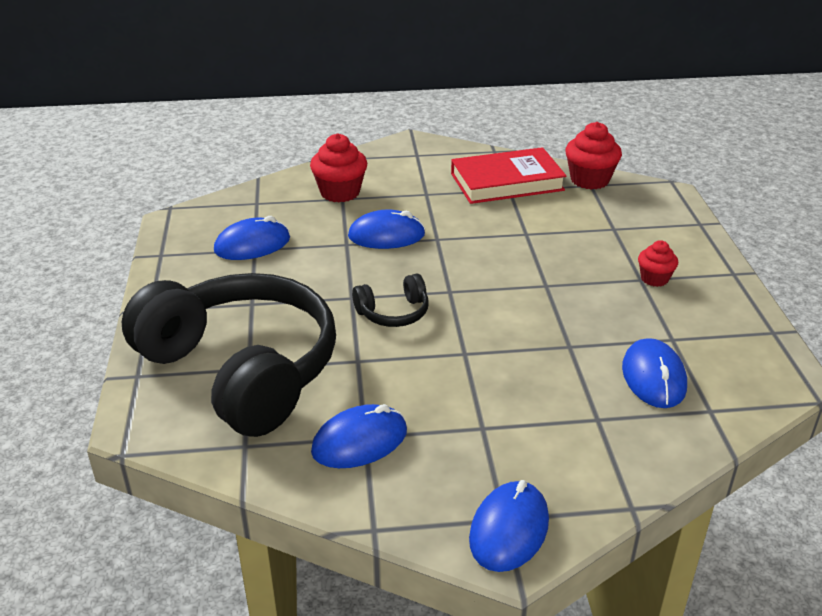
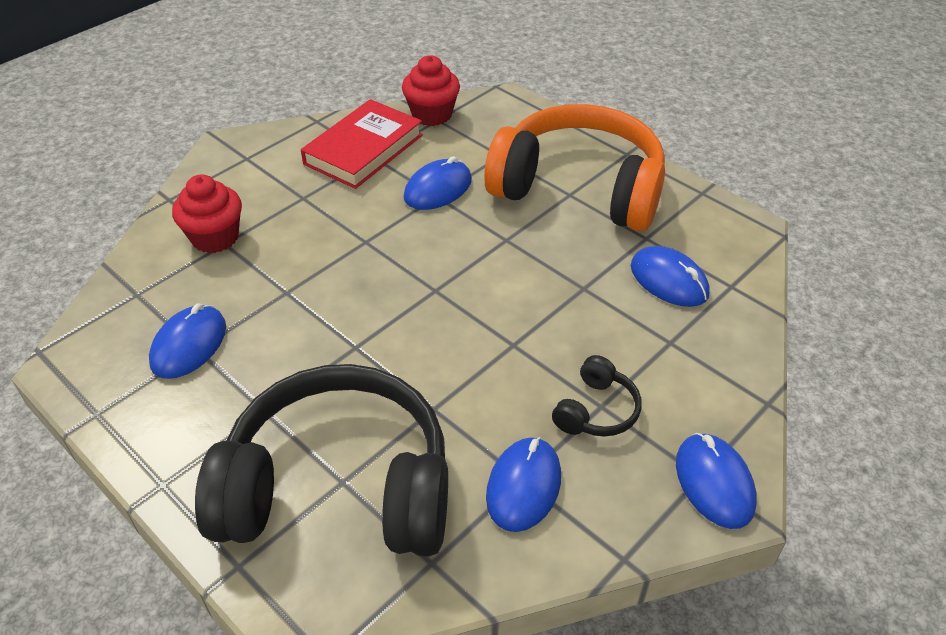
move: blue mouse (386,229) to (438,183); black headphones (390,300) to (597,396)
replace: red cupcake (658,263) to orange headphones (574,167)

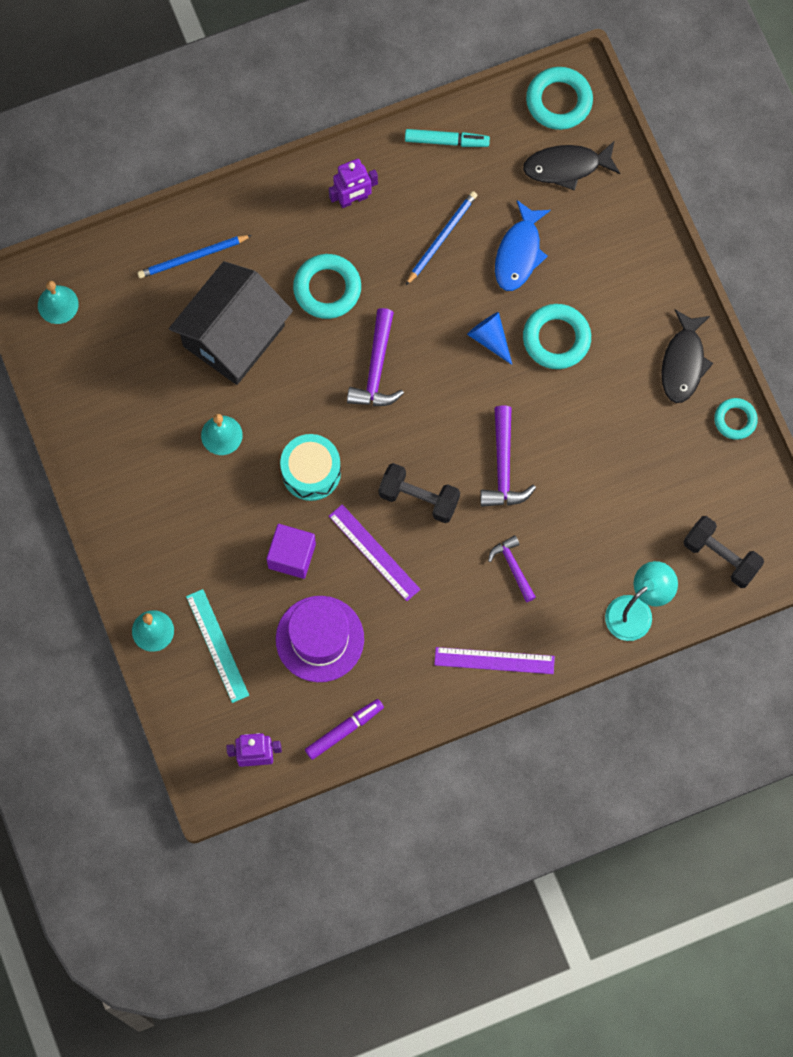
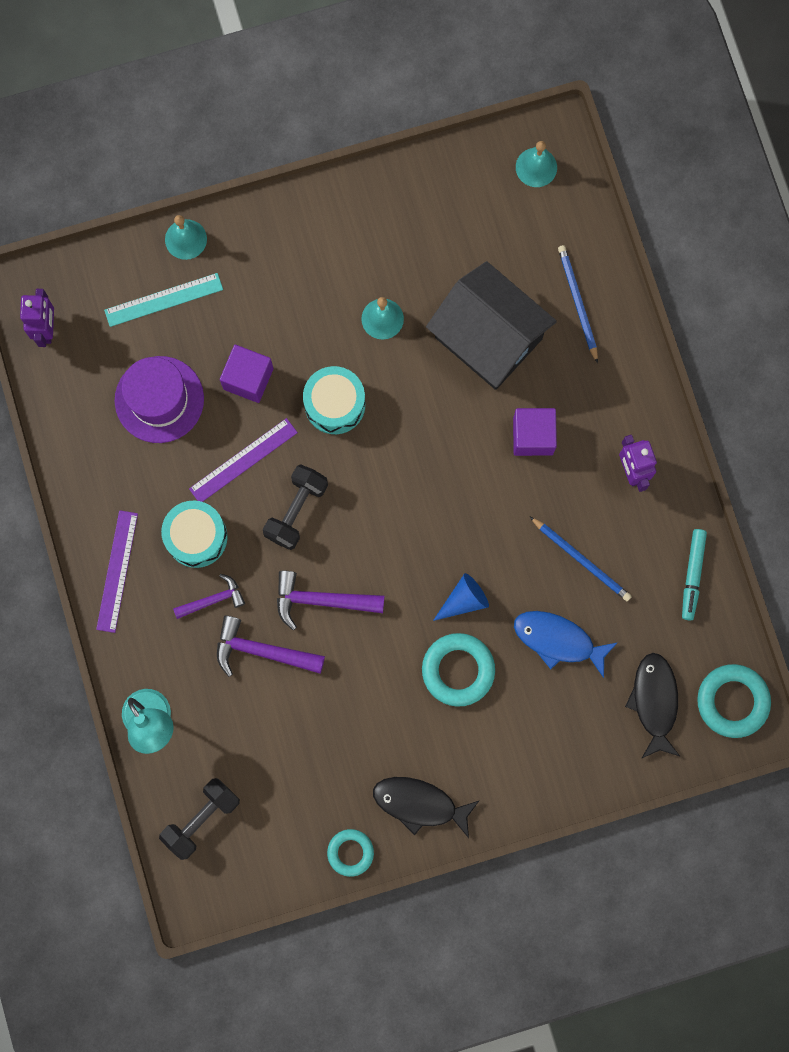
delete: purple marker (344,729)
insert: turquoise drum (194,534)
move: purple hammer (375,357) to (271,646)
replace: turquoise ring (327,286) to purple cube (535,432)

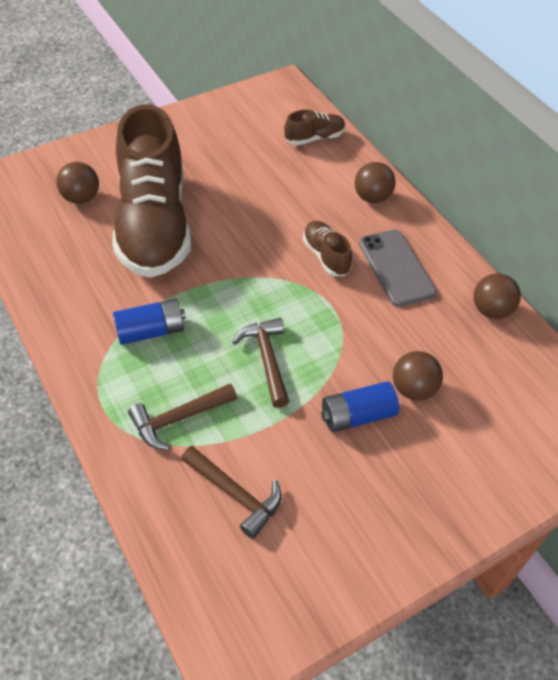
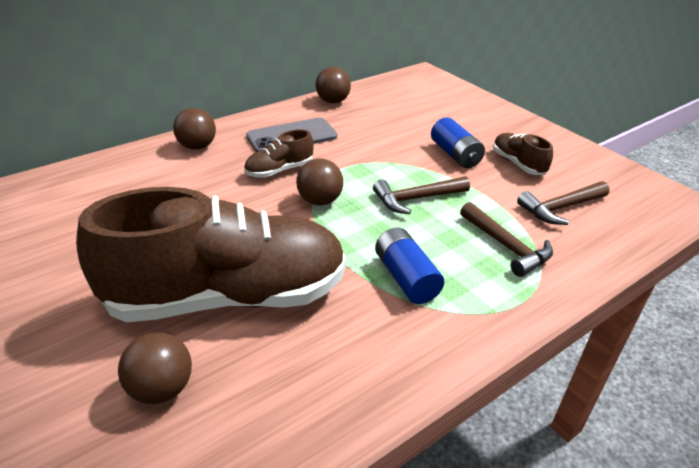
move: brown shoe (314,127) to (523,154); brown ball (418,376) to (319,182)
rotate: brown hammer (231,492) = (563,203) 150 degrees counterclockwise

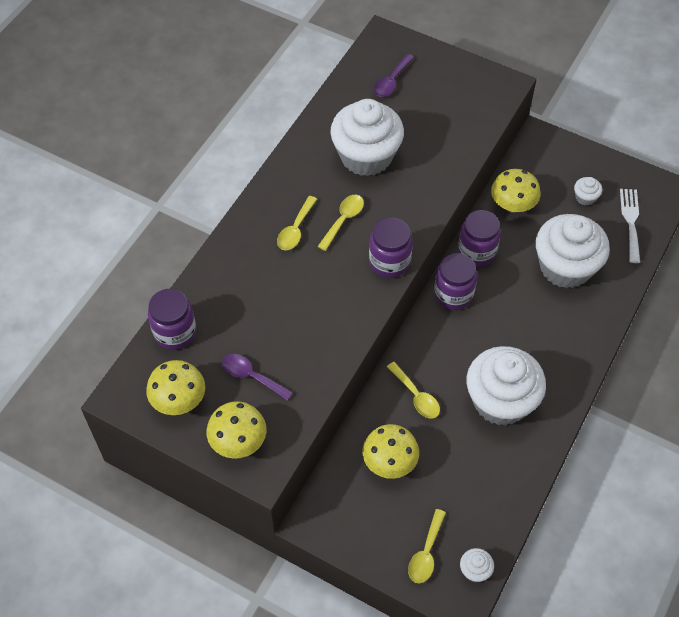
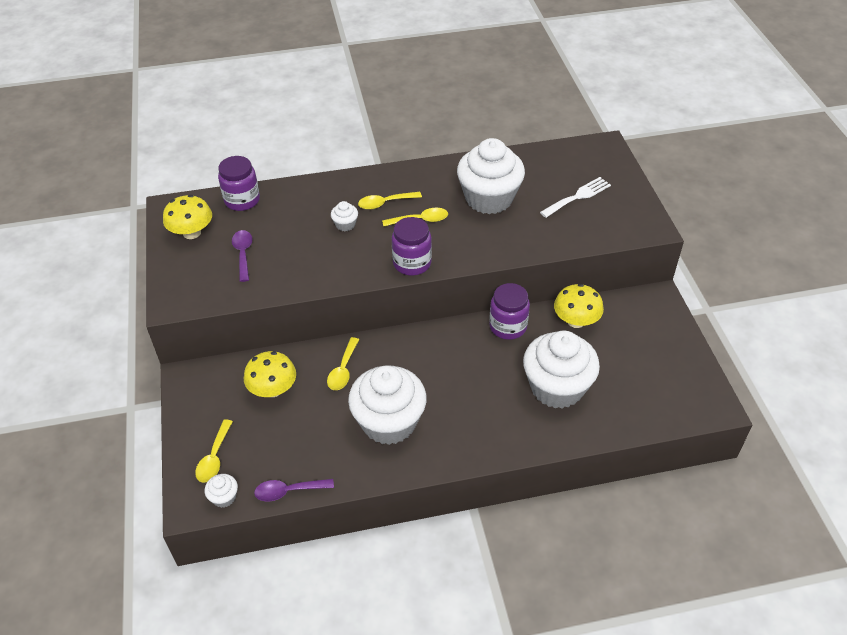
delete: yellow mushroom (236,430); purple jar (455,281)
move: purple spoon (394,75) to (294,490); white cupcake (588,191) to (344,216); white fork (630,226) to (575,197)
rotate: yellow spoon (427,546) = (214,451) 60 degrees counterclockwise

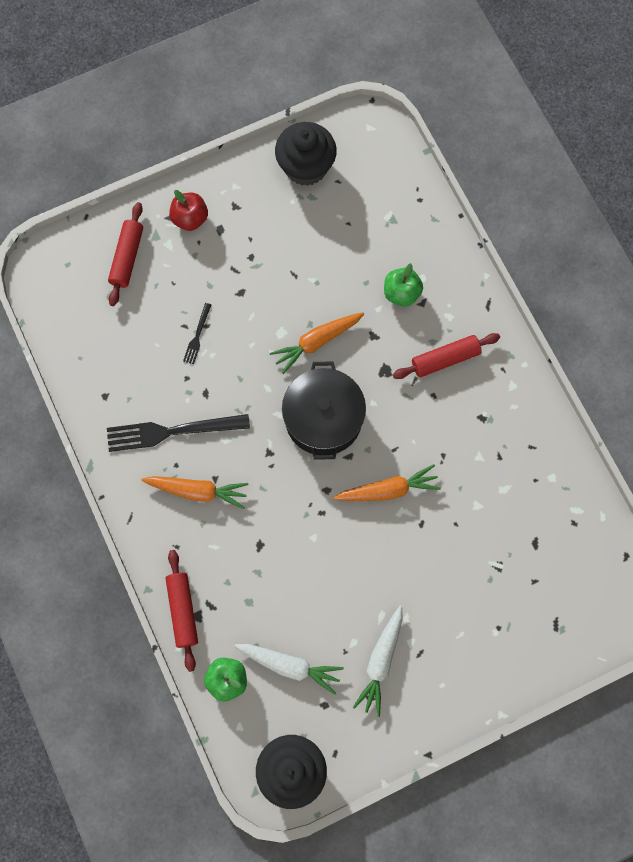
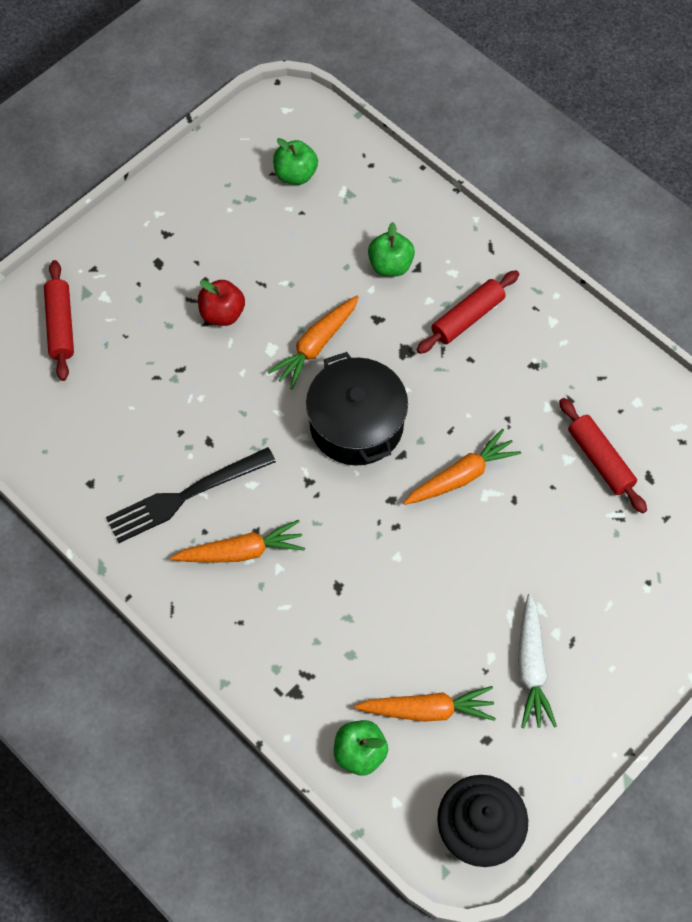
delete: black fork (197,333); black cupcake (306,154)
insert: green apple (295,161)
move: red rolling pin (181,611) to (603,456); red apple (188,210) to (221,303)
recolor: white carrot (289,669) to orange carrot (425,704)

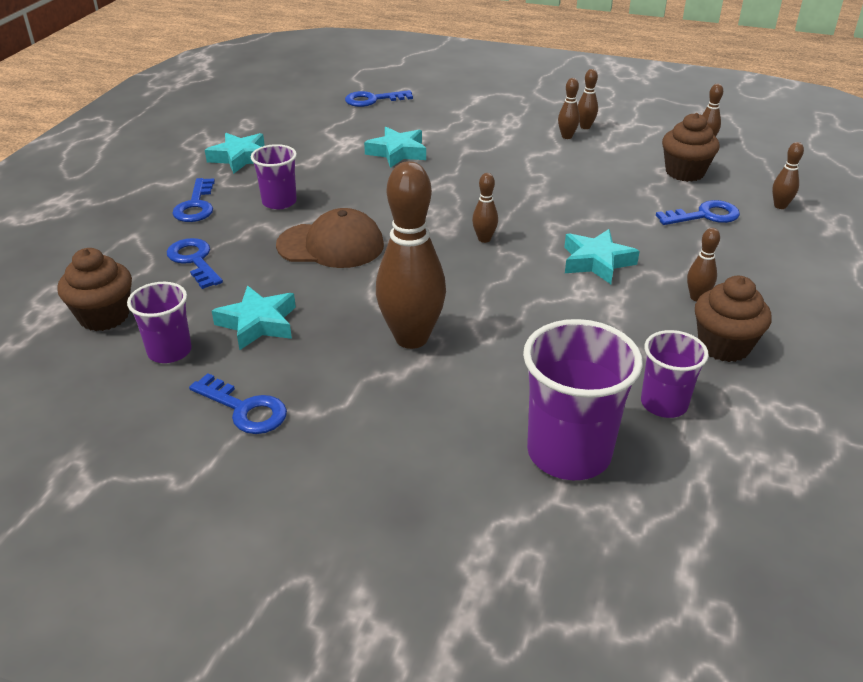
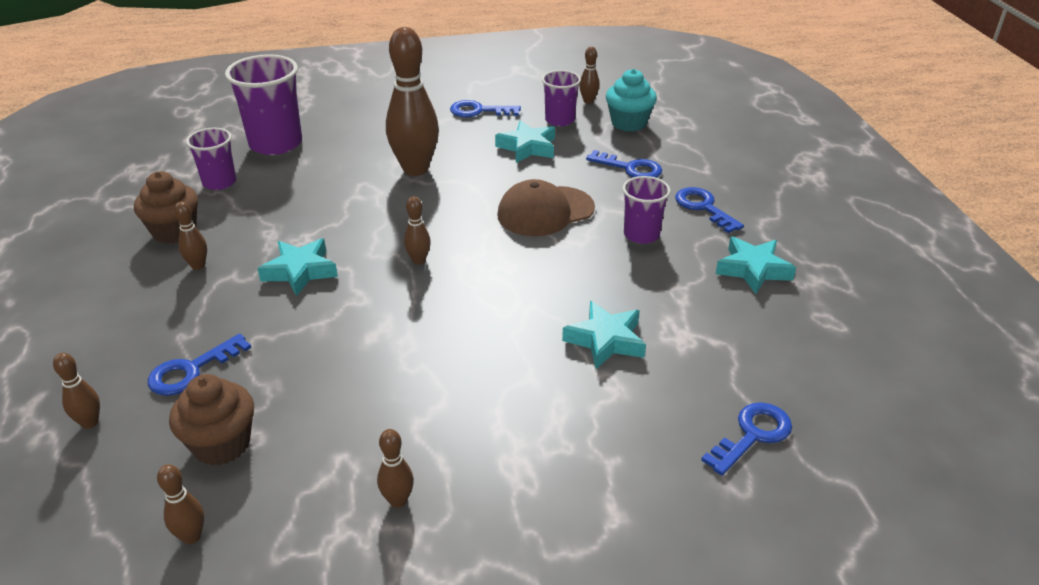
move: brown bowling pin (569,108) to (589,75)
recolor: brown cupcake (94,289) to turquoise cupcake (631,100)

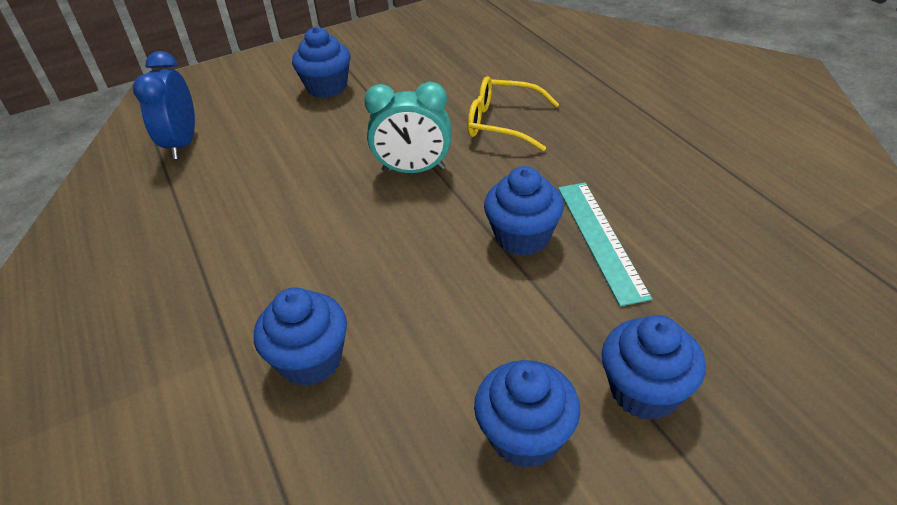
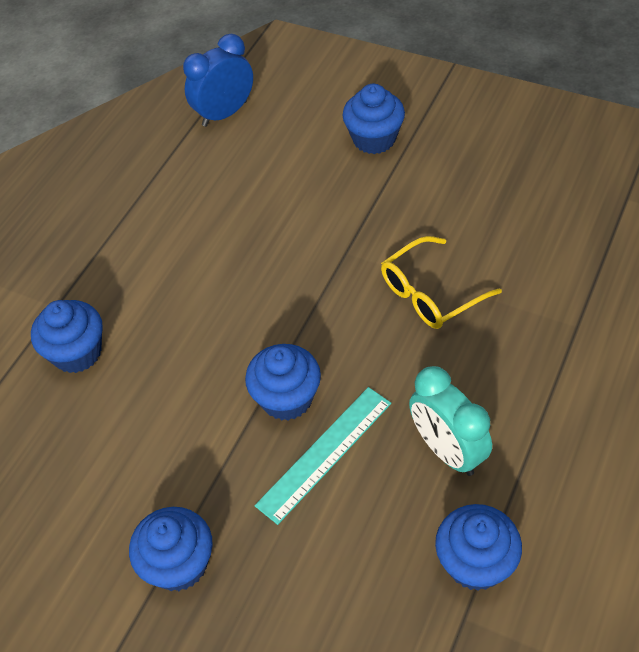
move: turquoise clock (407,127) to (450,421); blue cupcake (527,414) to (478,547)
rotate: yellow glasses (513,113) = (441,282) 105 degrees counterclockwise

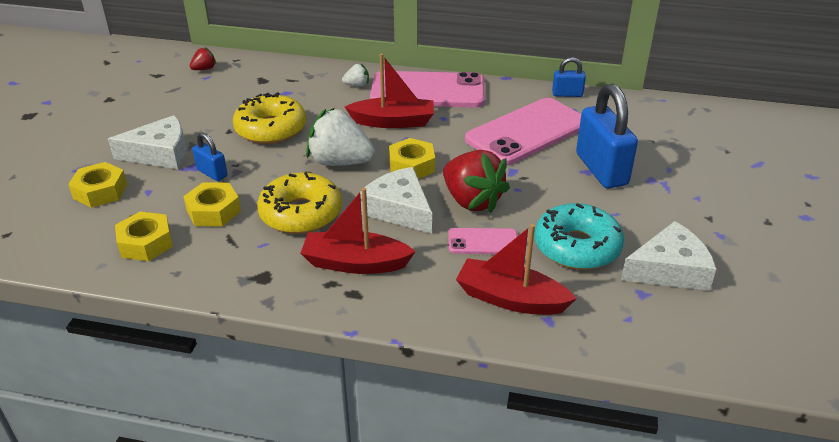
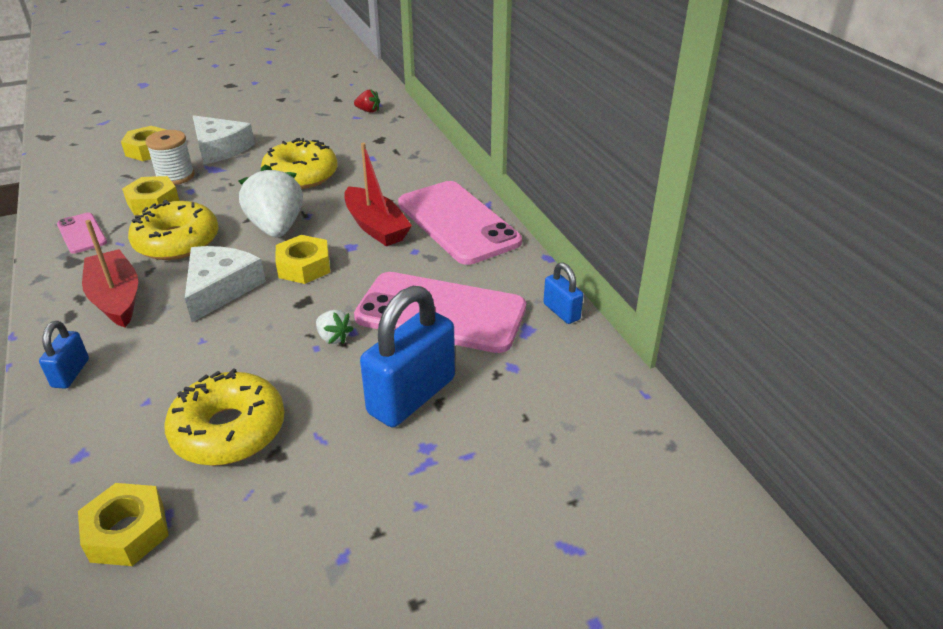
delete: red strawberry (476,181); red boat (516,269); white cheese (668,256)
insert: white spool (170,157)
move: yellow nut (144,236) to (123,524); blue padlock (209,156) to (64,354); white strawberry (355,75) to (334,327); pink phone (483,241) to (82,233)
recolor: turquoise donut (579,236) to yellow donut (224,417)

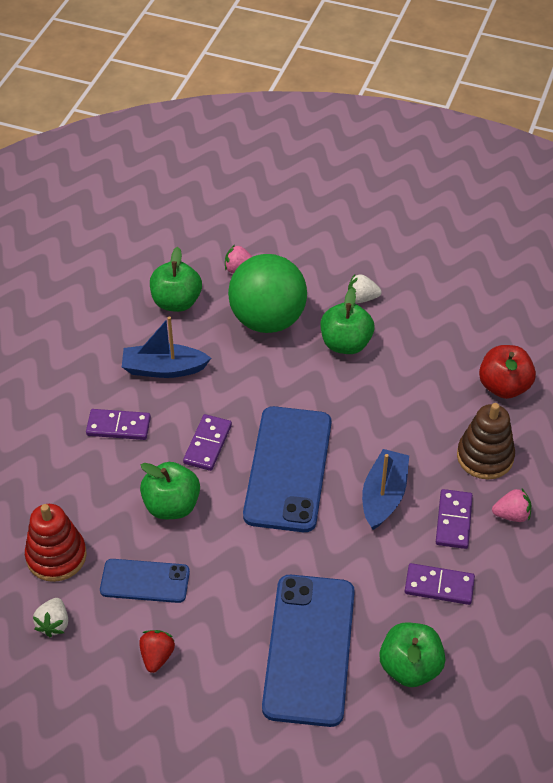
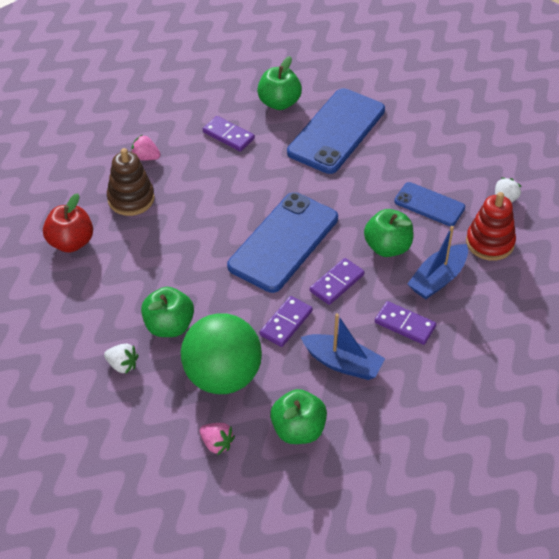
delete: red strawberry (157,651)
move: blue boat (385,489) to (438,262); purple domino (454,519) to (286,321)

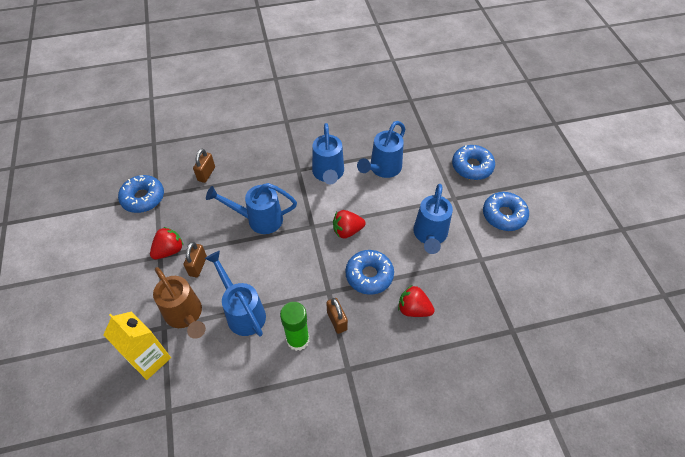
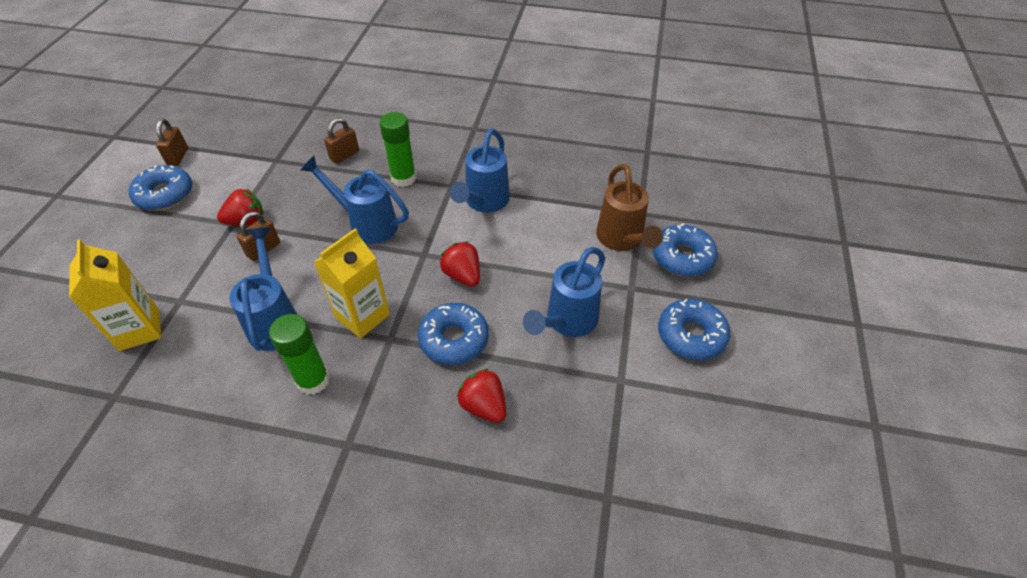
delete: blue watering can (381,149)
insert: yellow carton (352,283); green glue stick (397,149)
move: blue donut (141,194) to (160,188); brown watering can (179,303) to (629,207); brown padlock (337,316) to (172,142)
rotate: red strawberry (349,224) = (460,264) 45 degrees clockwise

